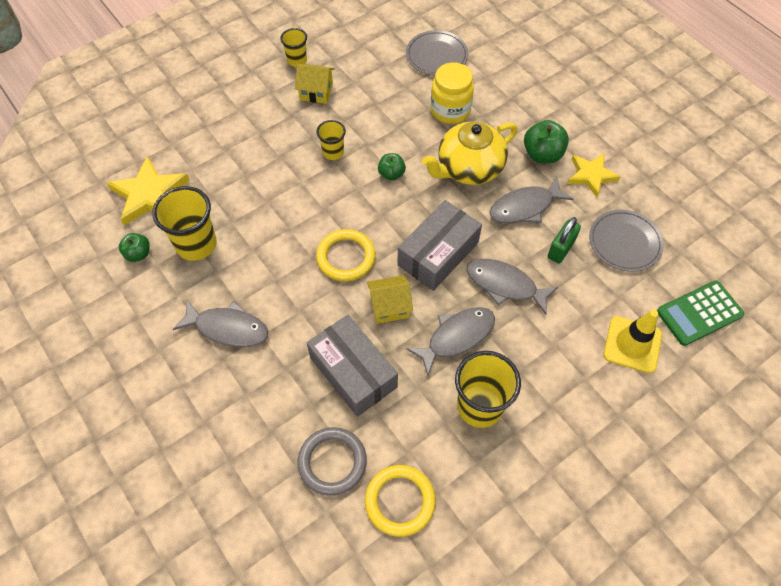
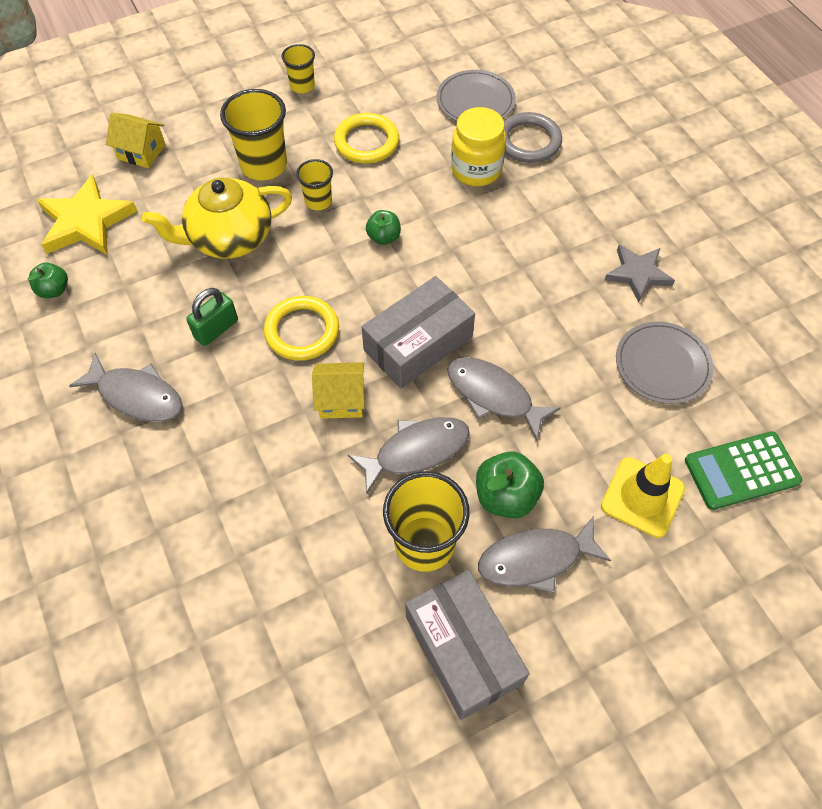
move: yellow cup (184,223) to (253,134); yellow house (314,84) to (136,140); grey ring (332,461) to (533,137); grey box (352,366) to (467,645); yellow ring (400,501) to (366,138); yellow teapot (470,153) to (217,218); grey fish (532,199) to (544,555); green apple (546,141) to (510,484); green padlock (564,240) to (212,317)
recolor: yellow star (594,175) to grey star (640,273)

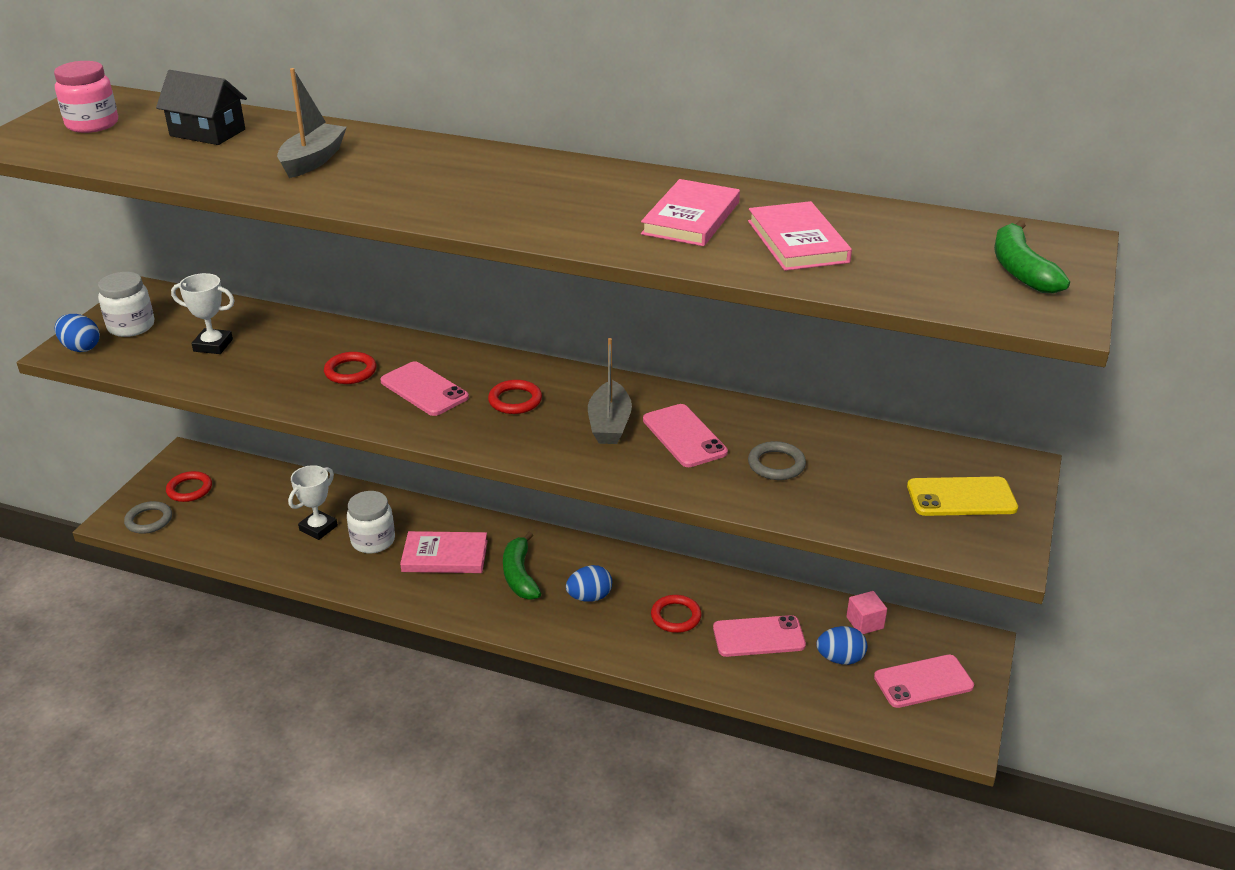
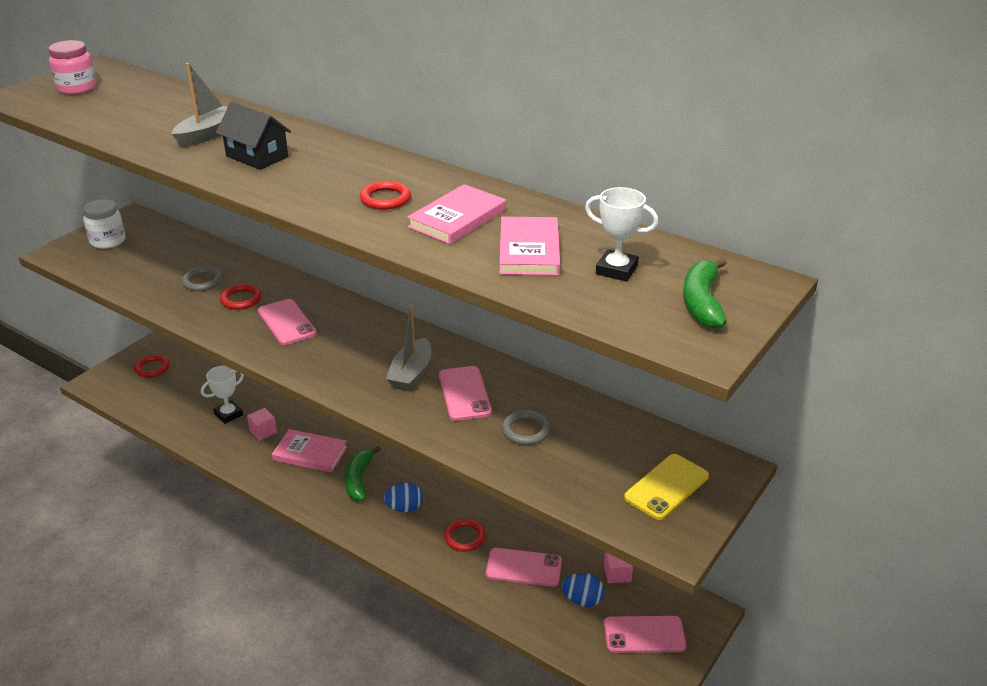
delete: blue egg (77,333)
move: grey ring (148,517) to (202,279); black house (201,107) to (253,136); white trophy (203,313) to (621,234); red ring (515,397) to (385,195)
replace: white jar (371,522) to pink cube (262,424)
rotate: yellow phone (962,496) = (666,487) 60 degrees counterclockwise

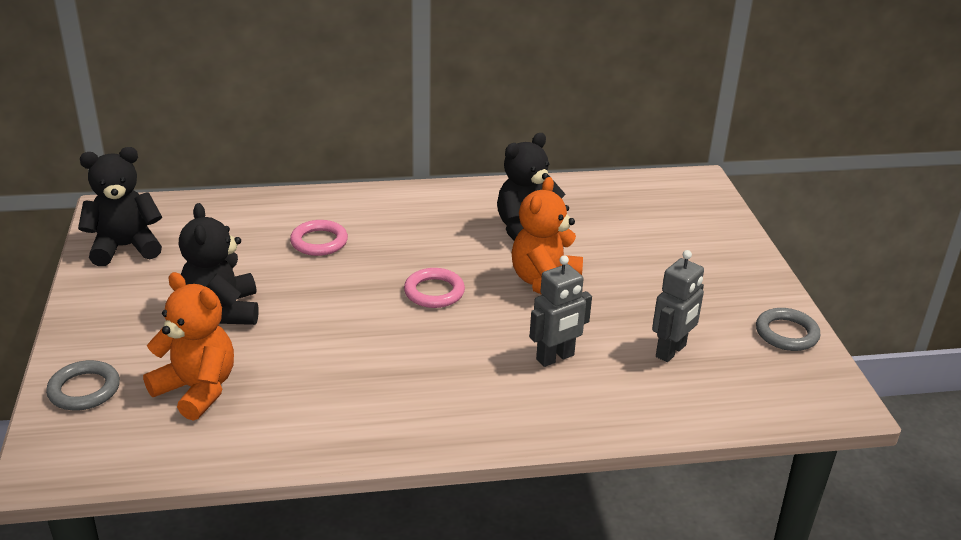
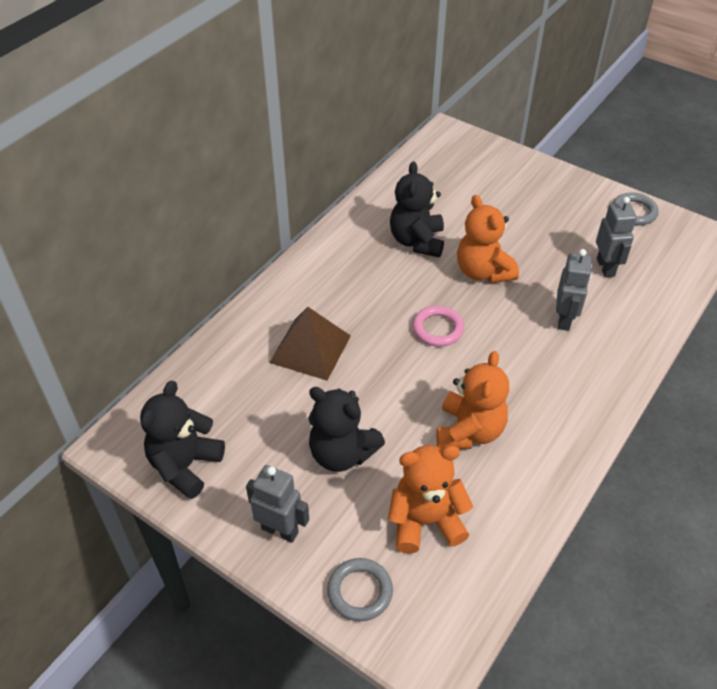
insert: grey robot (277,504); orange teddy bear (472,400)
replace: pink ring (319,238) to brown pyramid (310,344)

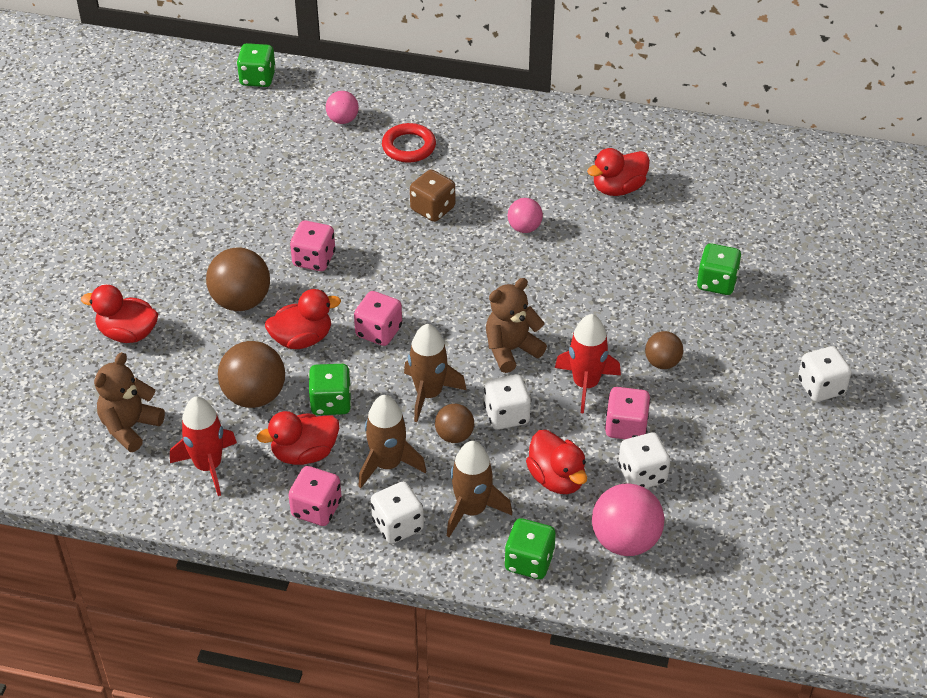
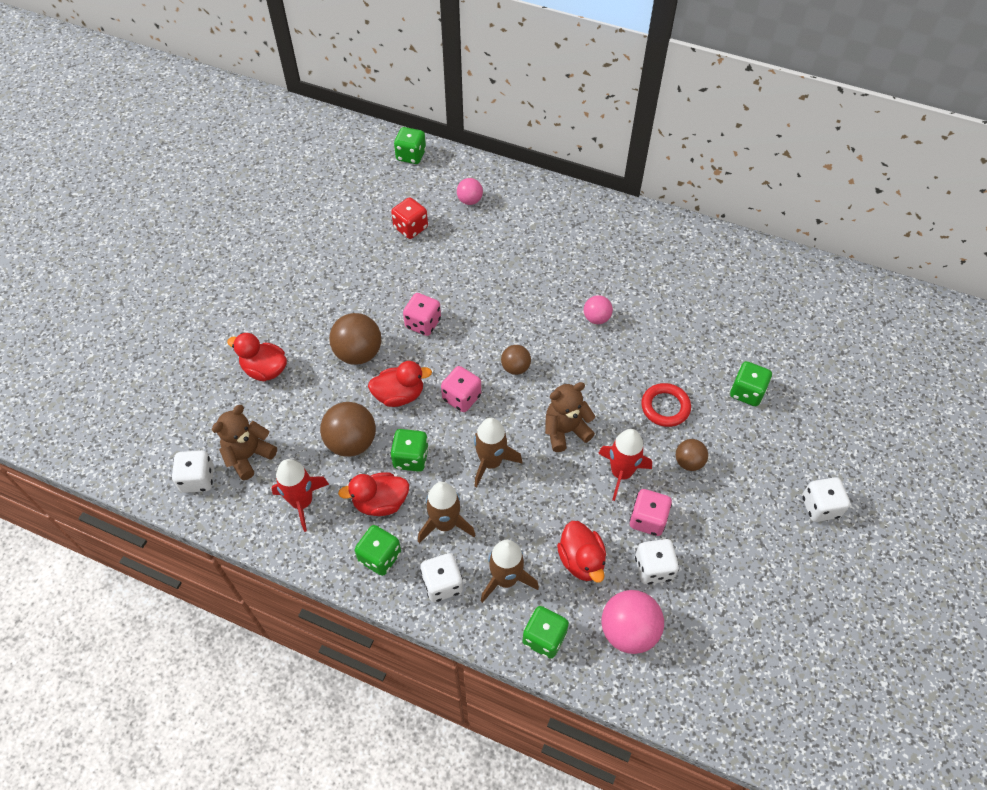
delete: brown dice (432,195); red duck (618,172)
insert: red dice (409,218)
move: red ring (409,143) to (666,405); brown ball (454,423) to (516,360); white dice (507,402) to (193,471)
recolor: pink dice (315,496) to green dice (378,550)

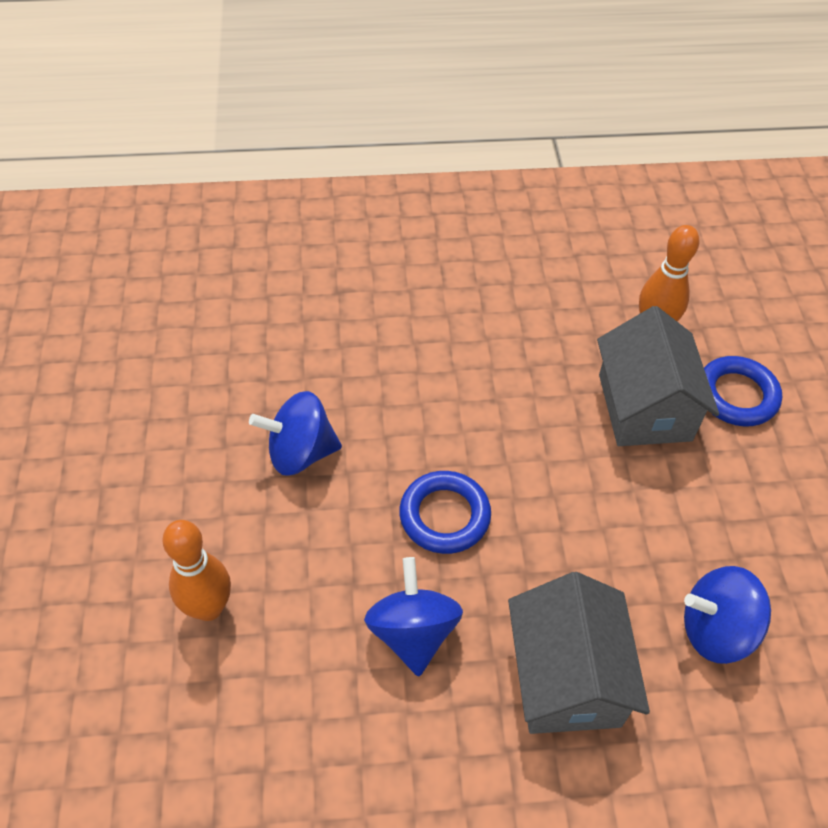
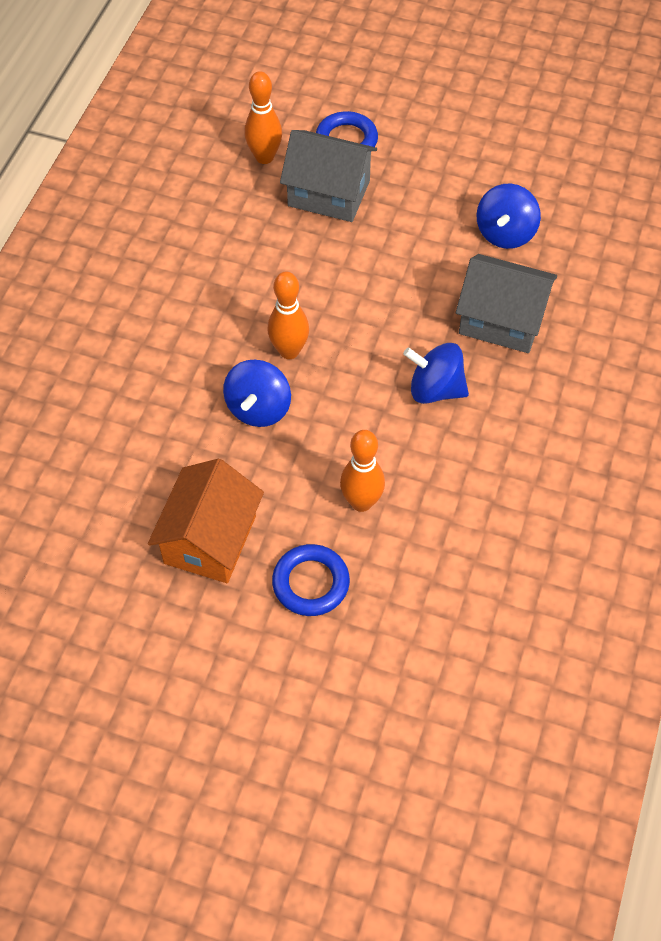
insert: orange house (206,521); orange bowling pin (288,315)
move: blue ring (445,512) to (311,580)

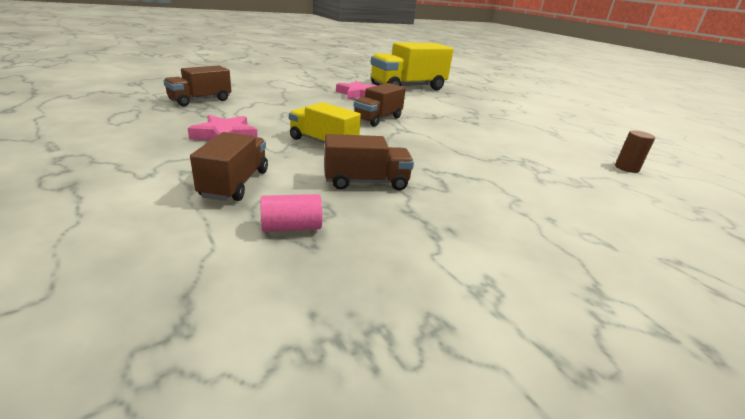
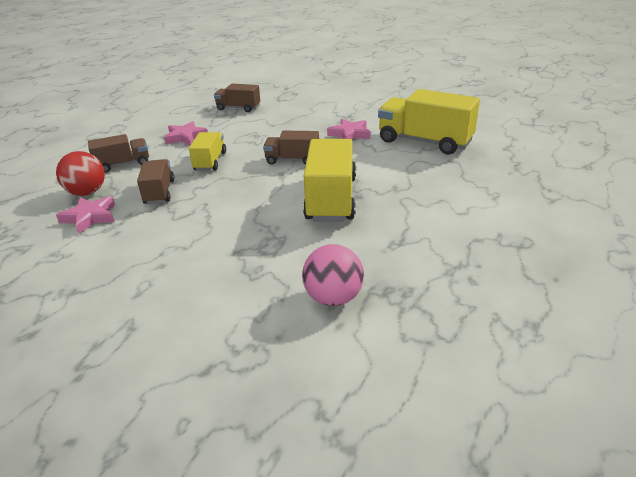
insert: pink star (85,215); yellow truck (329,180)
replace: pink cylinder (291,213) to red ball (80,173); brown cylinder (635,151) to pink ball (333,275)
rotate: brown truck (369,162) = (155,181) 150 degrees counterclockwise

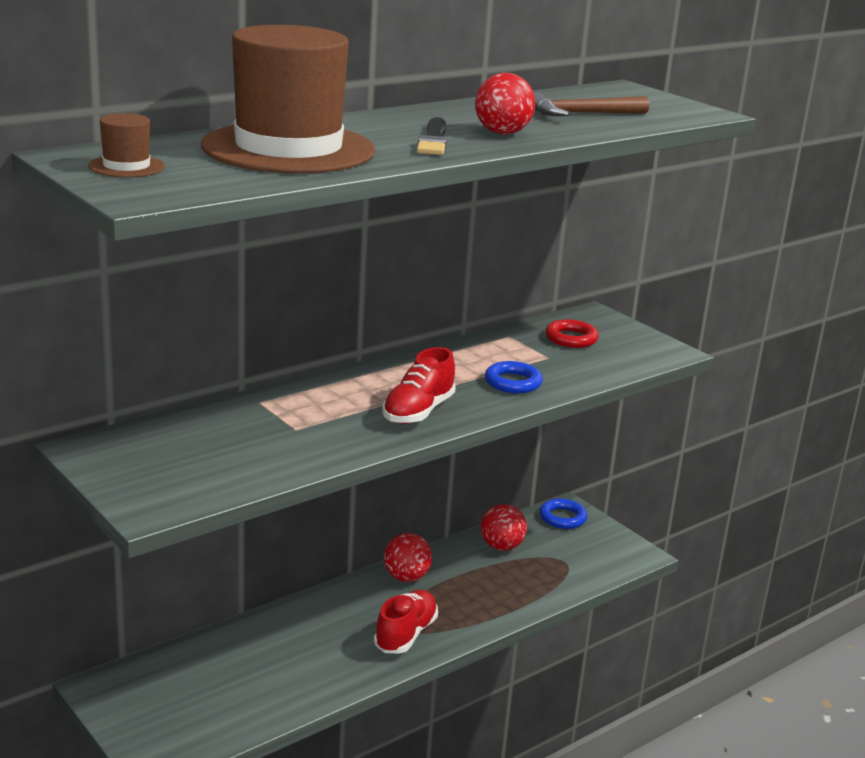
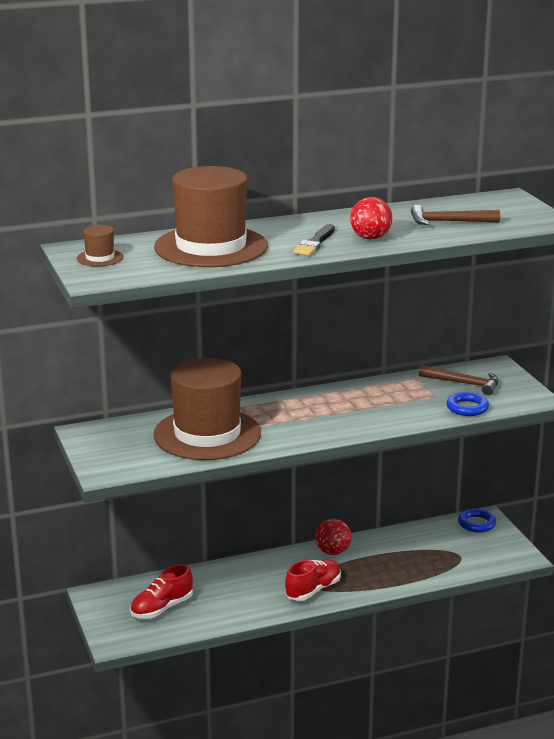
delete: red ball (504,527)
insert: brown hat (207,409)
move: red shoe (419,385) to (161,591); blue ring (514,377) to (467,404)
replace: red ring (572,333) to brown hammer (458,380)

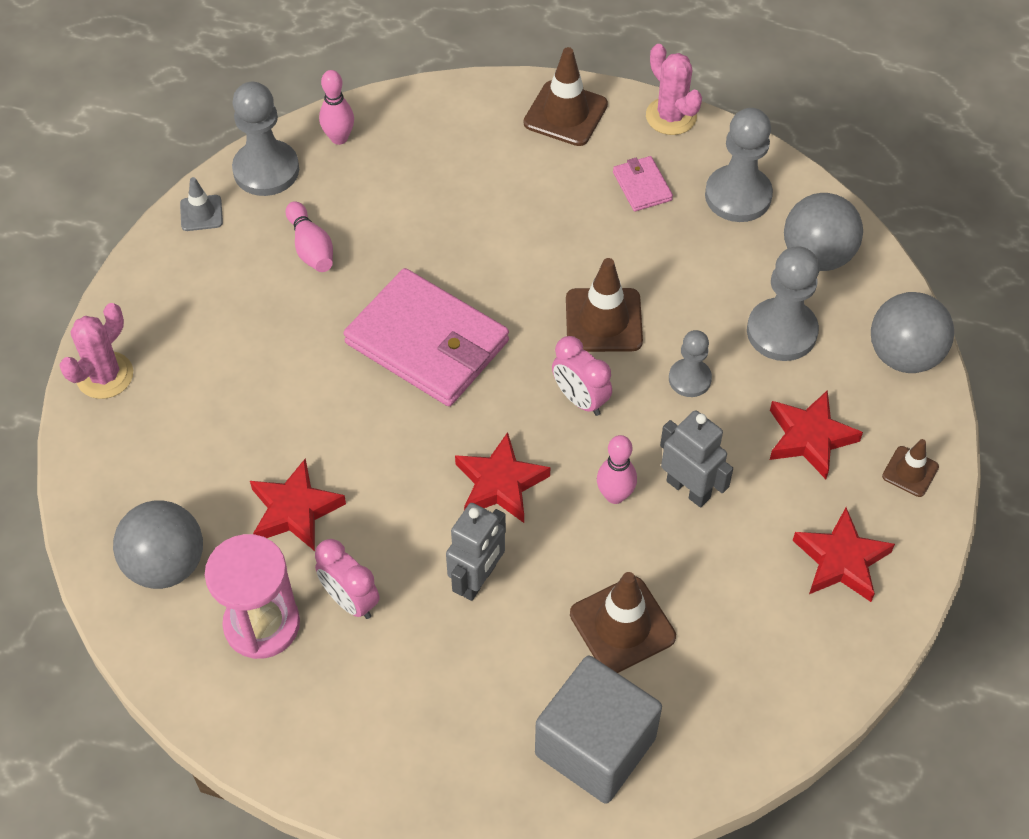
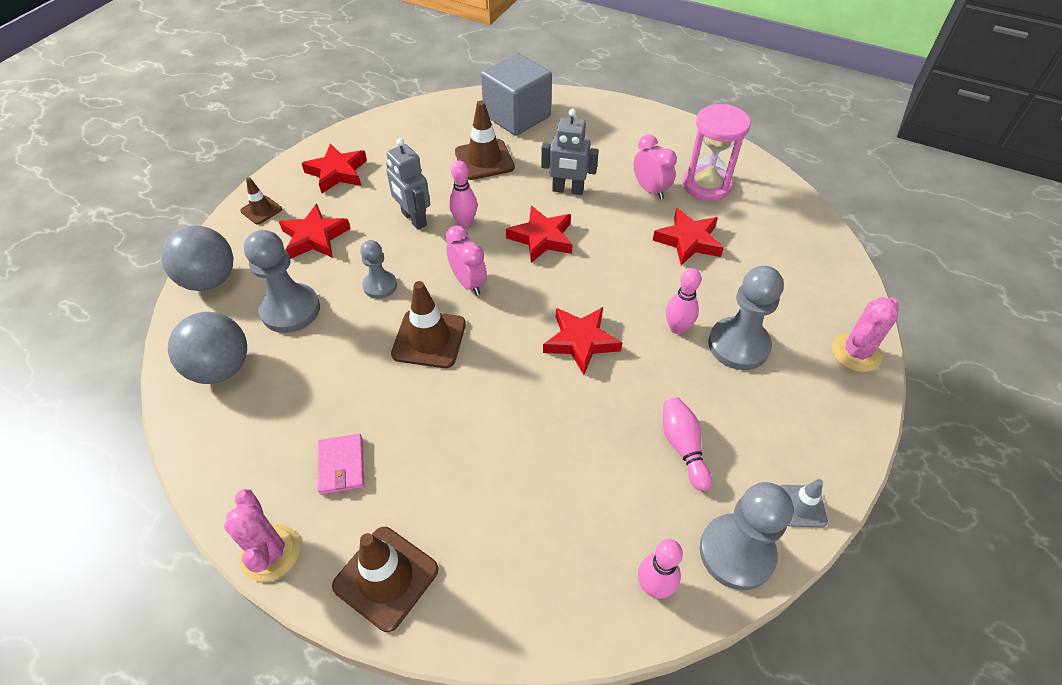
delete: grey ball (158,544)
insert: pink bowling pin (683,301)
move: grey pawn (739,165) to (746,318)
replace: pink wallet (426,337) to red star (583,341)
rotate: grey robot (476,552) = (570,152) 120 degrees counterclockwise

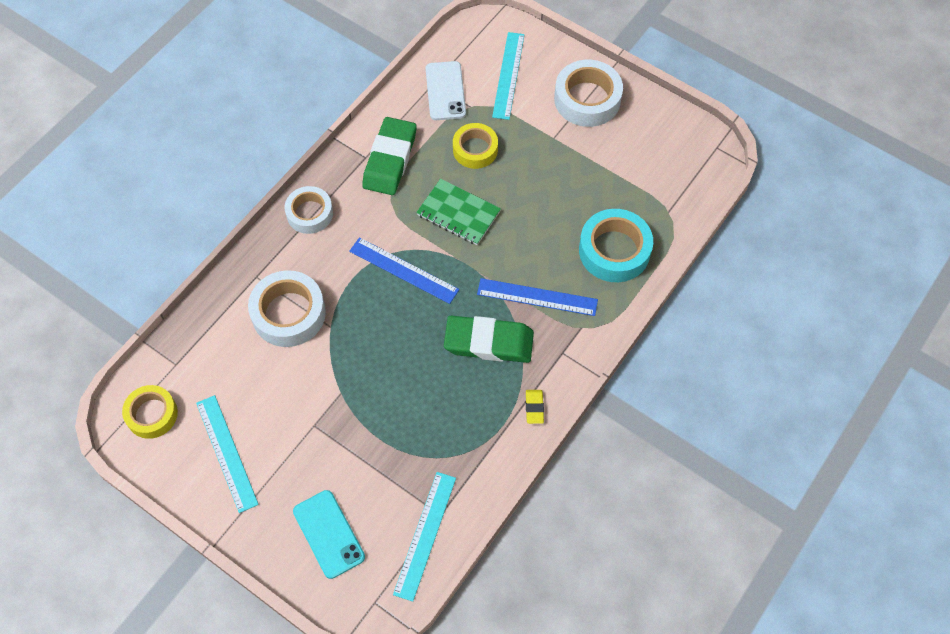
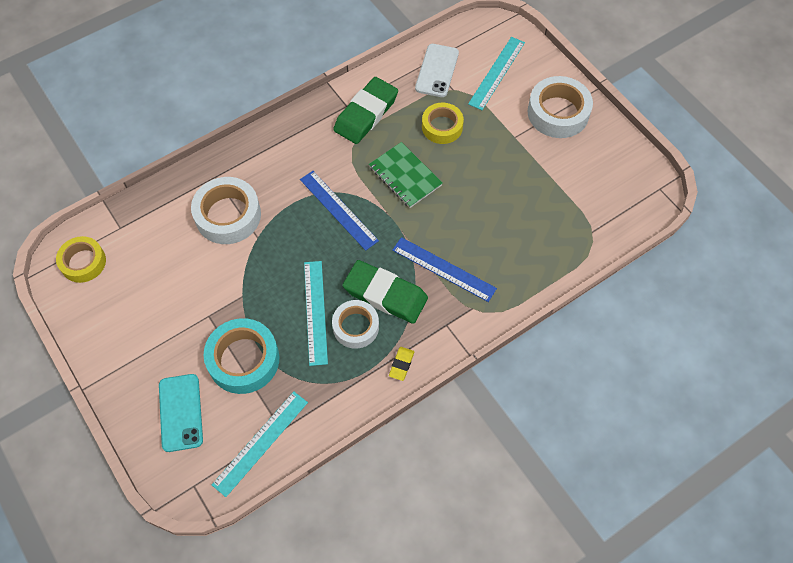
move: turquoise ruler (227,454) to (316,313); white tape (308,210) to (355,324); turquoise tape (616,245) to (241,356)

